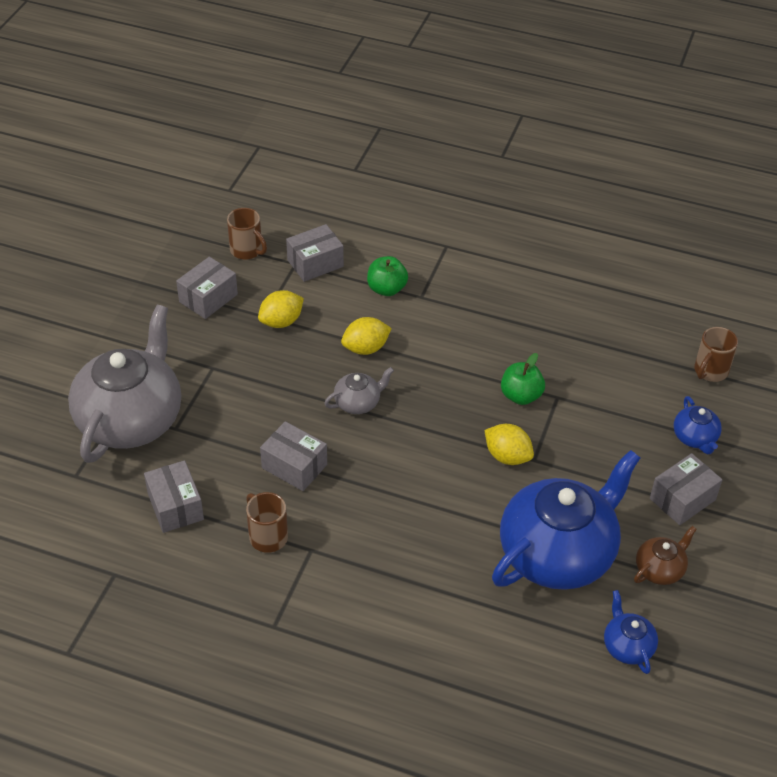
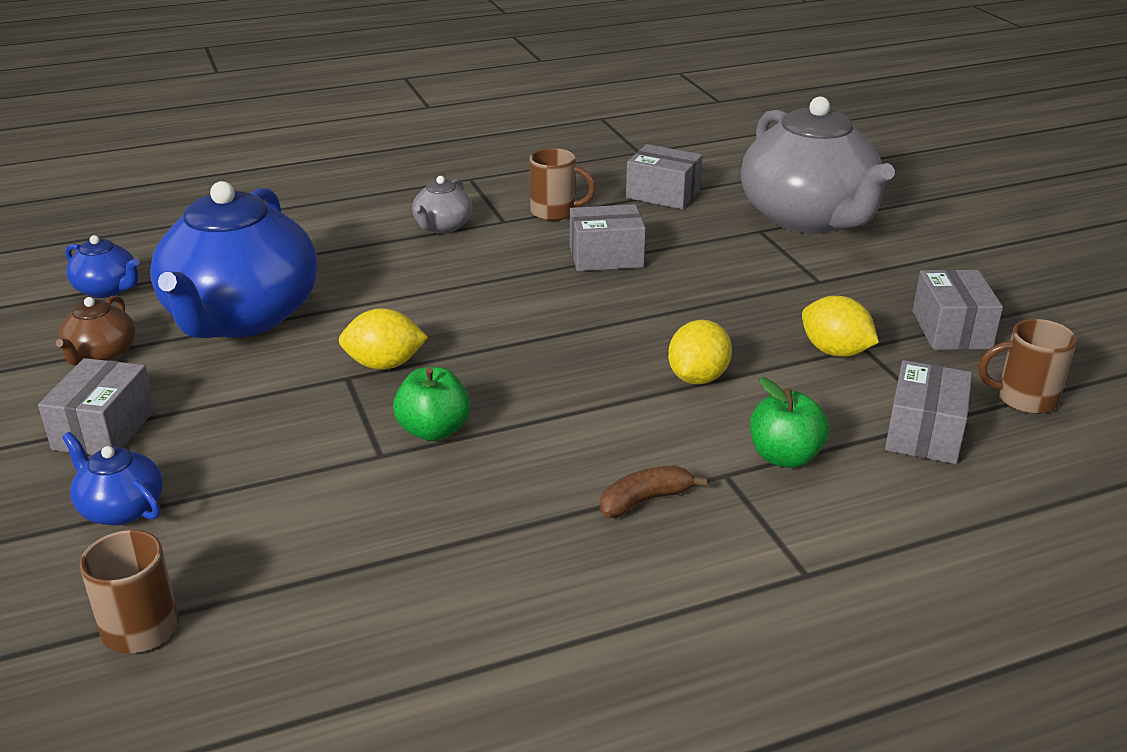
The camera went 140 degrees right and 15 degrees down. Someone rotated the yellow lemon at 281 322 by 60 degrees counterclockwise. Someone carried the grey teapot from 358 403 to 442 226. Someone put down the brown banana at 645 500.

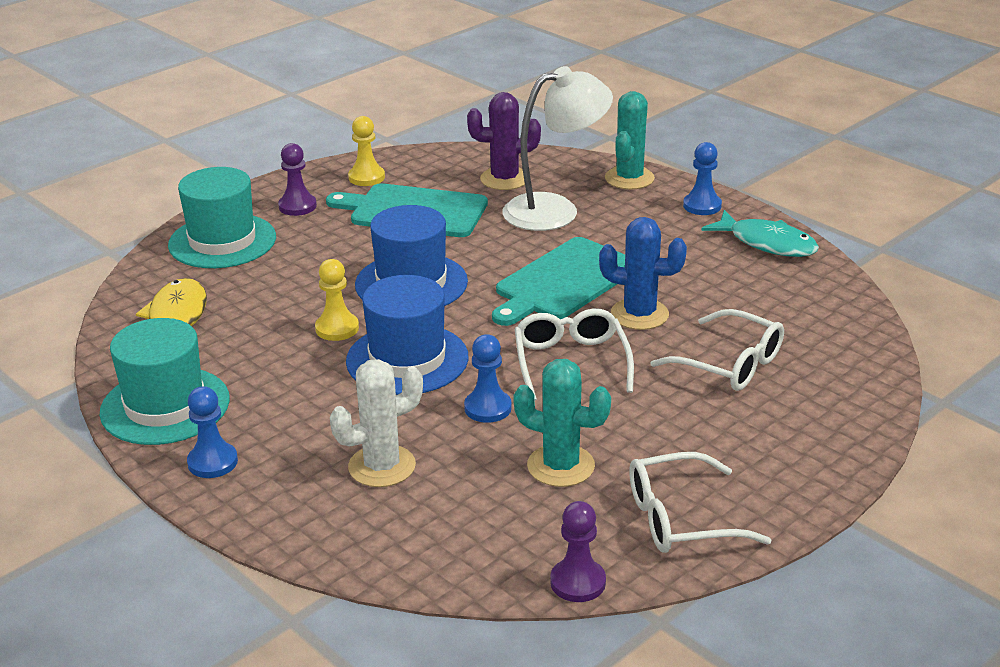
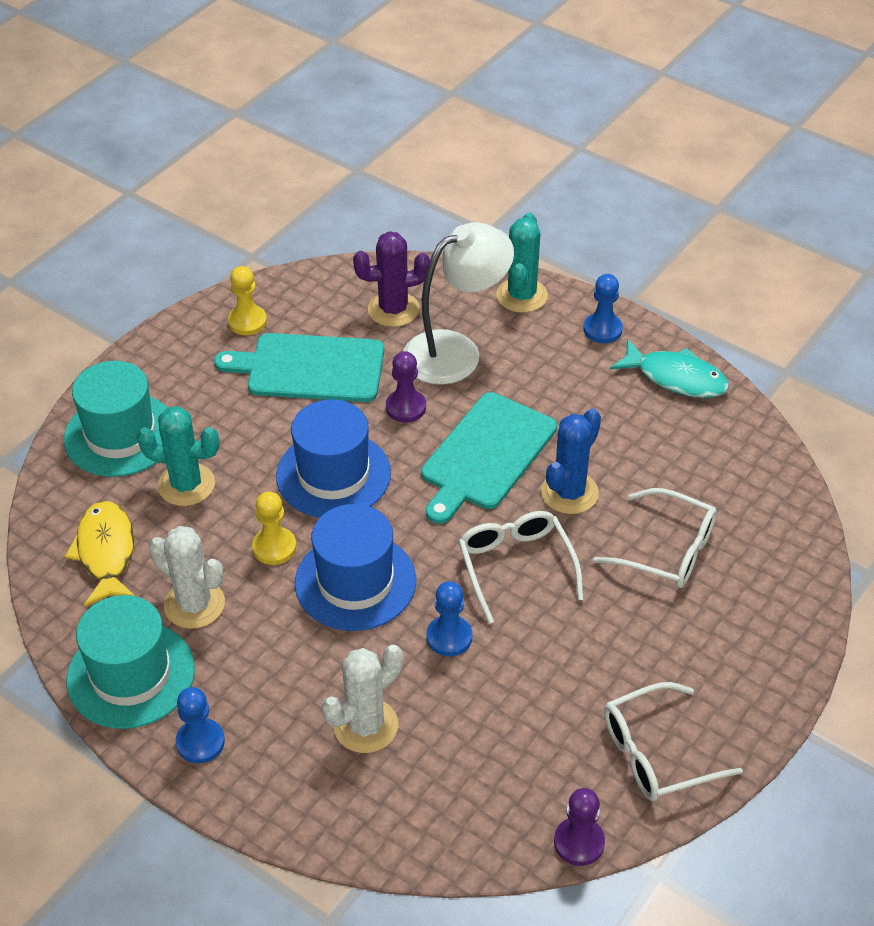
The camera went 10 degrees left and 15 degrees up. Someone carried the purple pawn from 297 206 to 405 407. Someone carried the turquoise cactus from 561 466 to 186 485. Someone rotated the blue cactus at 639 314 by 60 degrees counterclockwise. Someone put down the white cactus at 194 604.

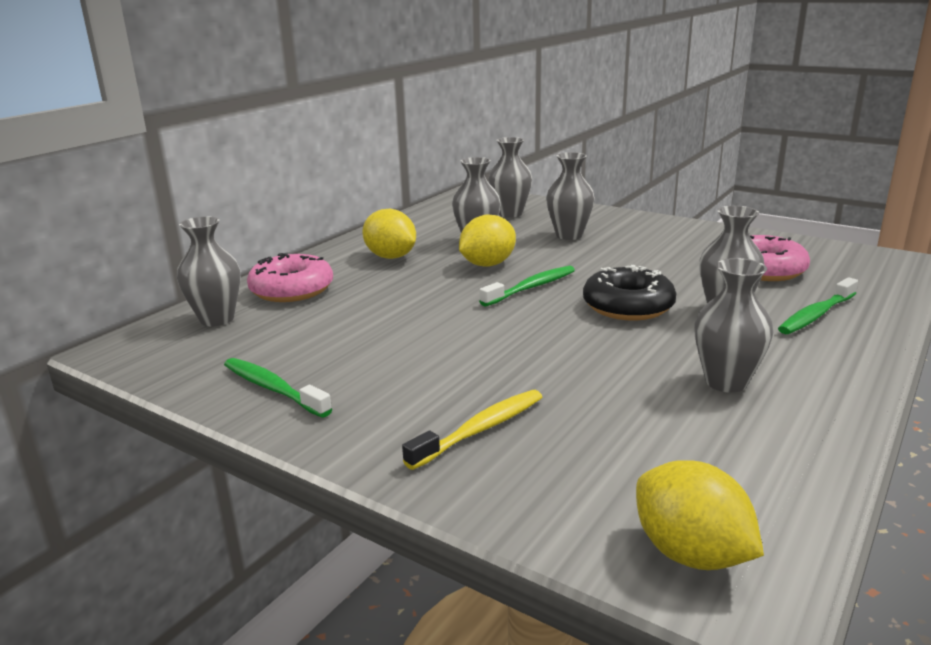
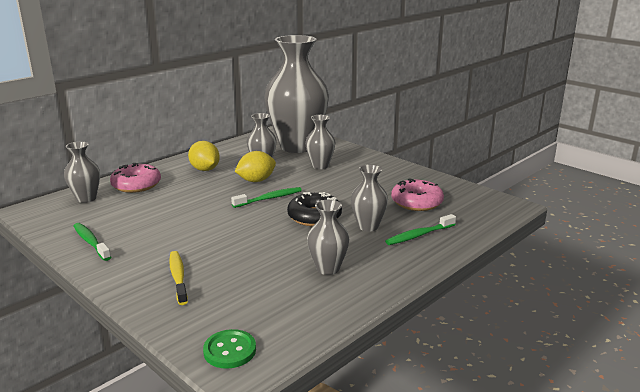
The camera went 10 degrees right and 0 degrees up. Someone rotated the yellow toothbrush at 480 429 by 75 degrees counterclockwise. Someone scaled the grey vase at 510 214 by 2.26. Someone swapped the yellow lemon at 690 553 for the green button at 230 350.

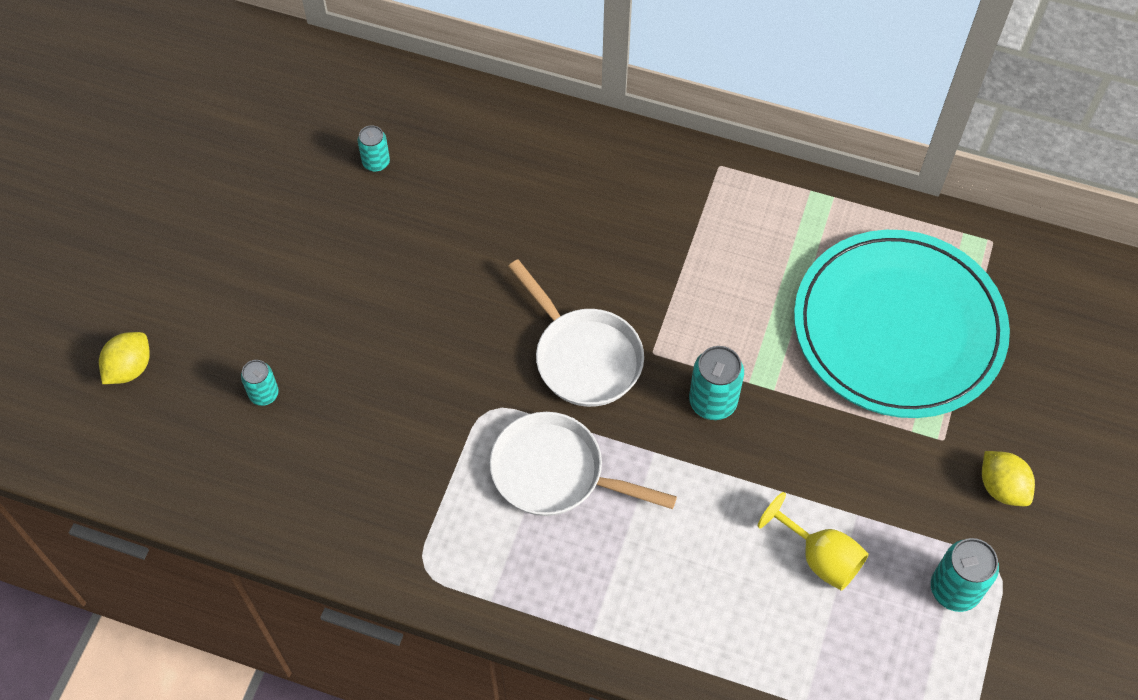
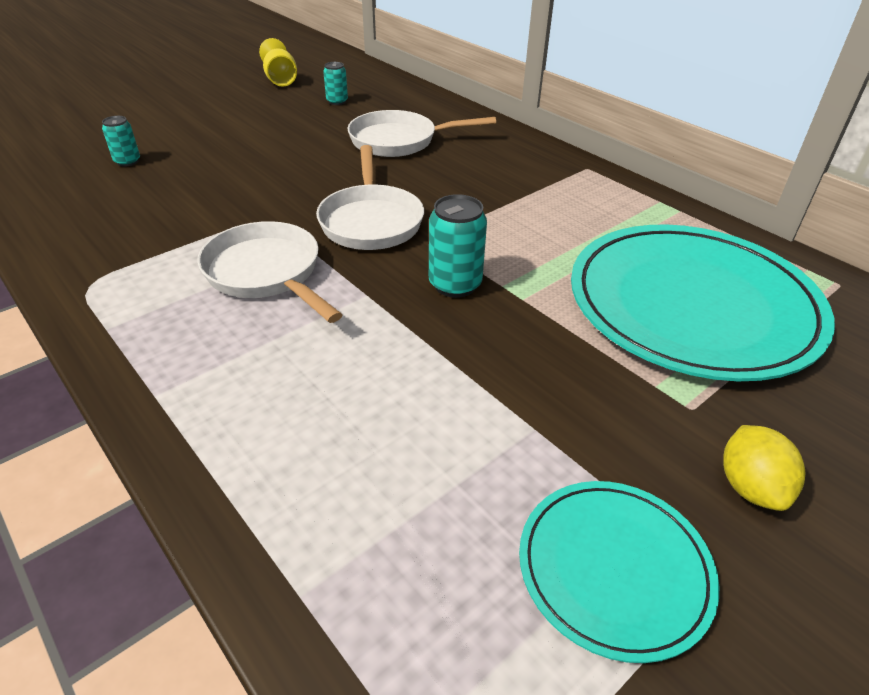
The camera went 30 degrees right and 20 degrees down. Someone took away the yellow lemon at 129 368. Someone carried the yellow goblet from 819 557 to 280 79. Someone swapped the turquoise can at 954 589 for the turquoise plate at 614 569. Someone put down the white pan at 399 141.

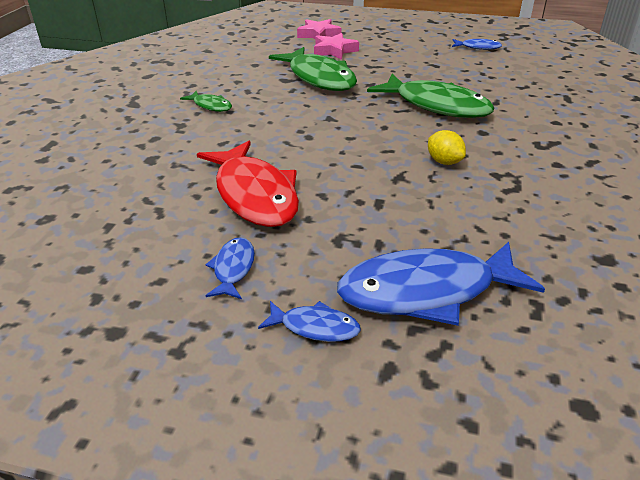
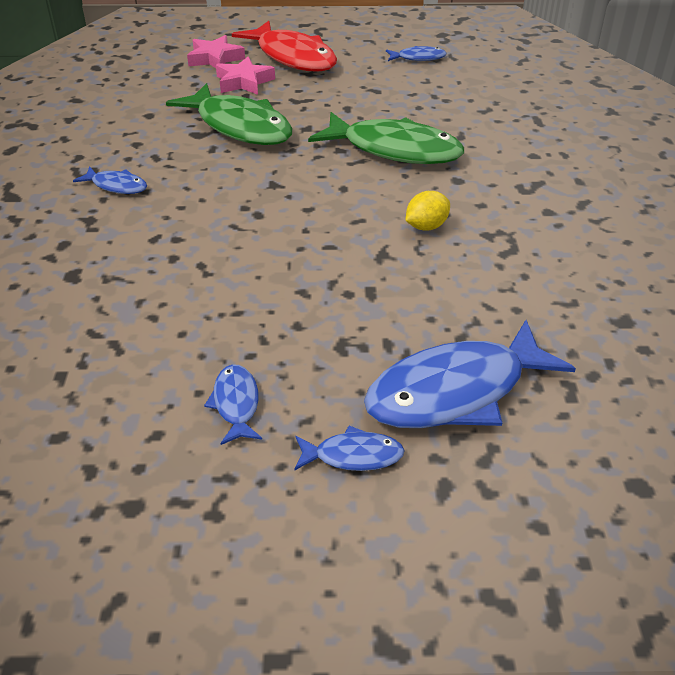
The camera went 15 degrees left and 5 degrees up. Someone repainted the green fish at 211 106, which became the blue fish at 117 186. Someone carried the red fish from 255 195 to 293 57. Someone rotated the yellow lemon at 444 162 by 75 degrees counterclockwise.

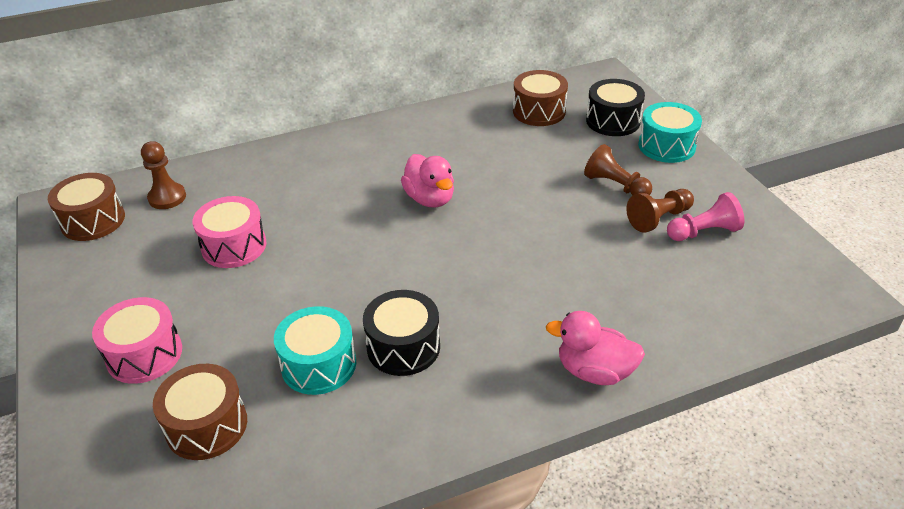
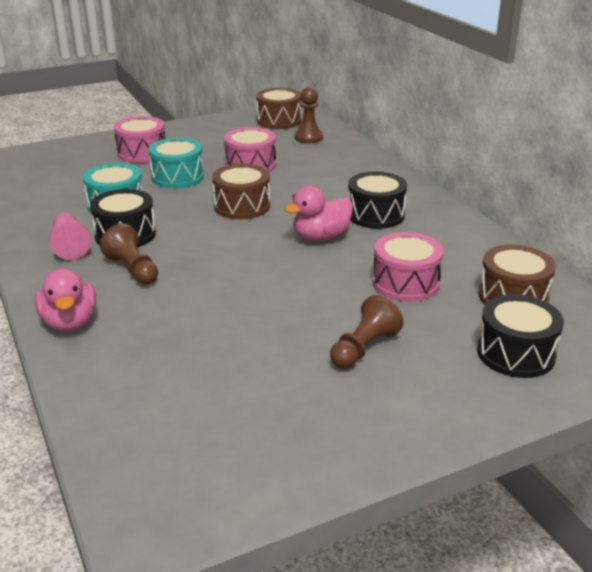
The camera went 85 degrees right and 10 degrees down. Someone carried the brown drum from 206 425 to 242 206. Someone rotated the pink duck at 594 371 by 150 degrees clockwise. Someone carried the brown pawn from 658 218 to 133 269. Someone carried the turquoise drum from 666 146 to 177 177. Someone carried the pink pawn from 703 232 to 70 245. Someone put down the black drum at 375 215. Someone put down the pink drum at 405 283.

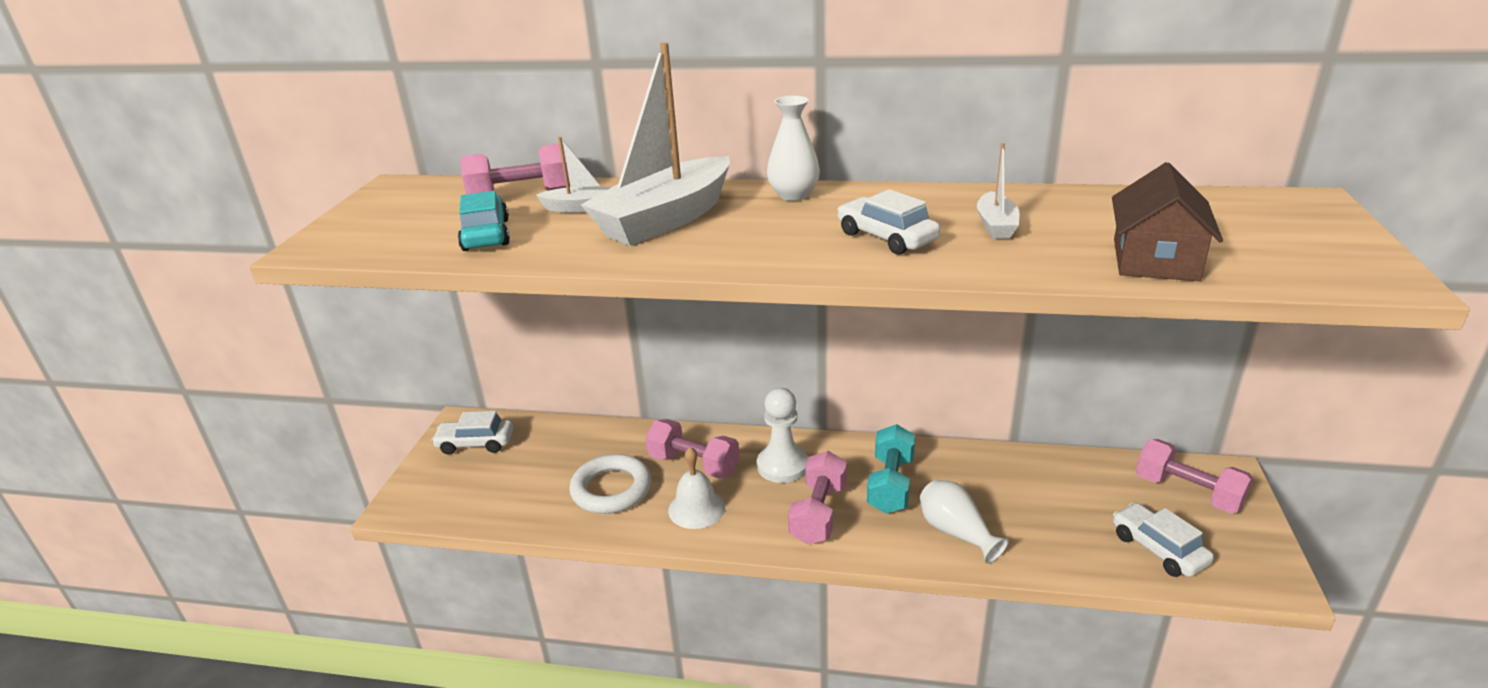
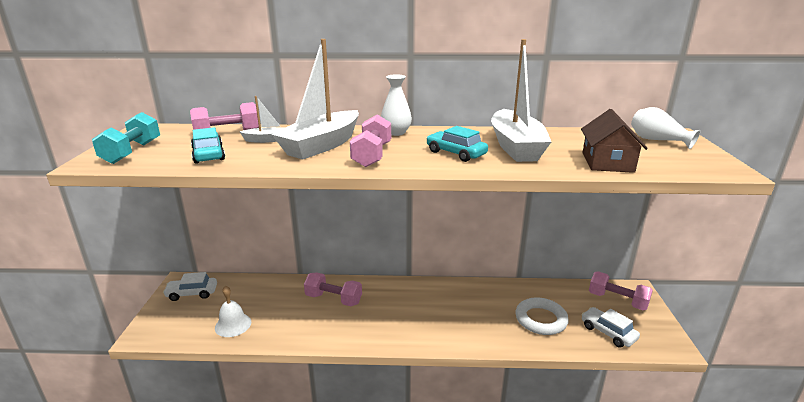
The camera went 10 degrees left and 5 degrees down. Someone carried the white ring from 611 489 to 541 319. Someone carried the white bell from 696 508 to 233 325. Someone took away the white pawn at 782 466. Someone carried the pink dumbbell from 818 513 to 372 155. Someone repainted the white car at 886 237, which became the turquoise car at 456 153. Someone carried the turquoise dumbbell from 891 484 to 132 152. Someone carried the white vase from 956 533 to 657 140. Someone scaled the white boat at 996 226 by 2.19.

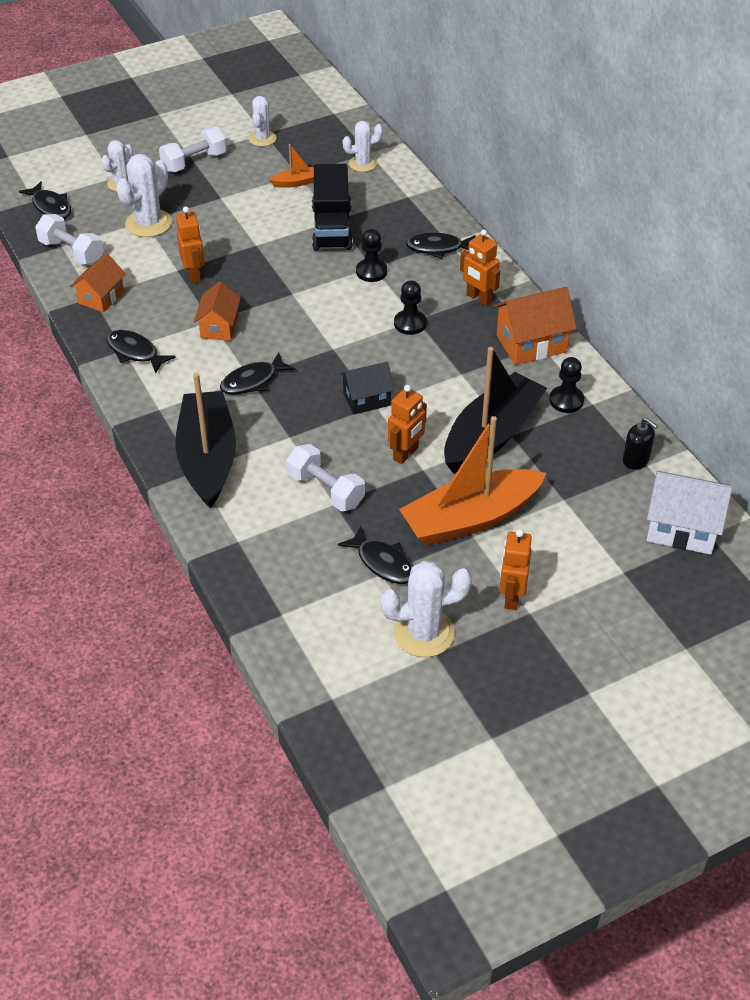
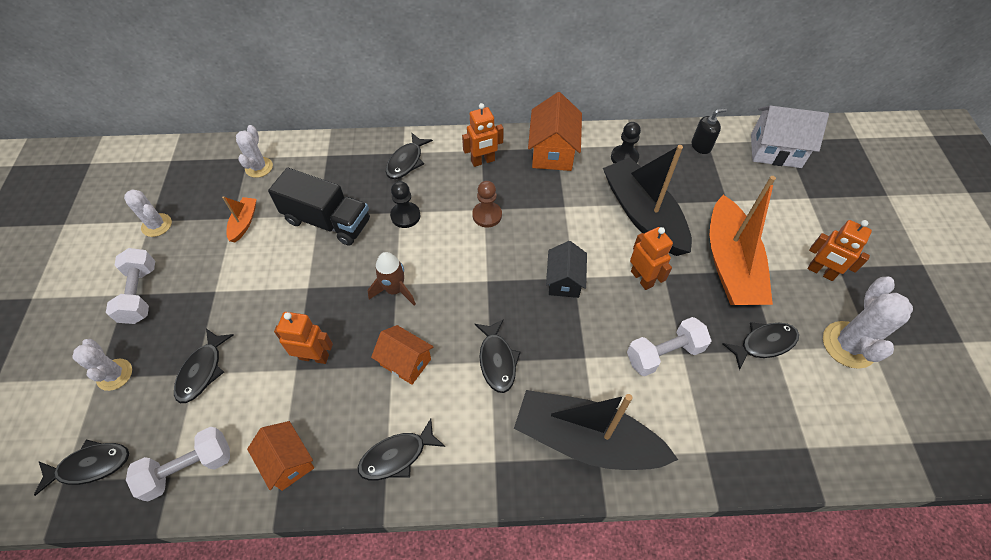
The camera went 65 degrees left and 10 degrees up. Someone swapped the white cactus at 148 223 for the black fish at 202 371. Someone repainted the black pawn at 410 323, which became the brown pawn at 487 215. Someone rotated the white house at 682 528 by 60 degrees clockwise. Someone put down the brown rocket at 395 290.

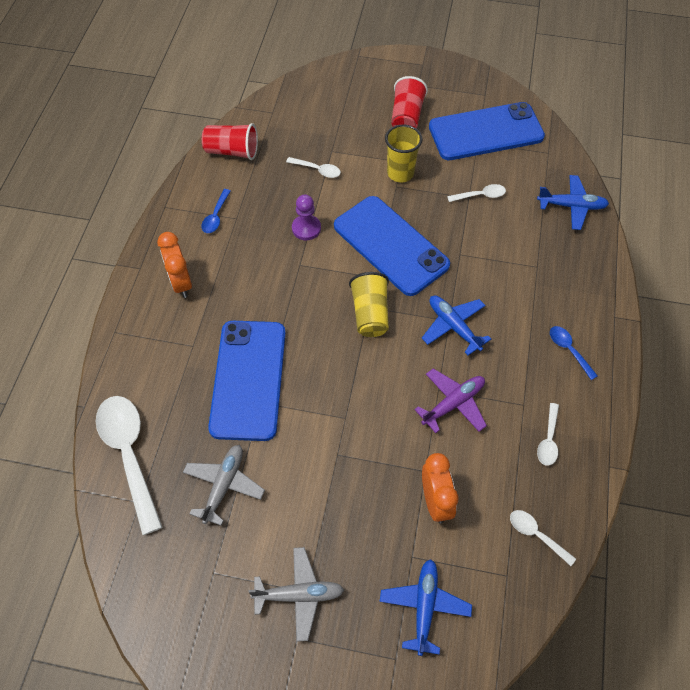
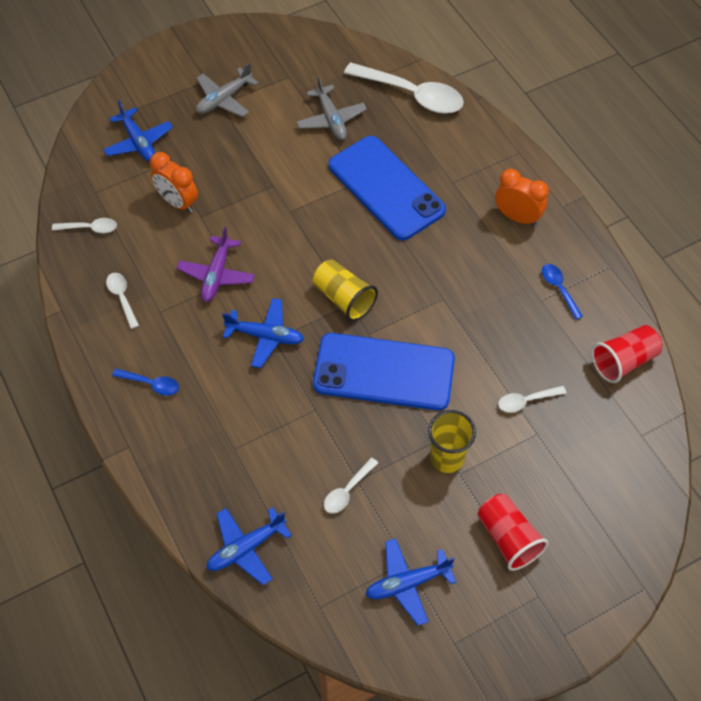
The camera went 140 degrees right and 0 degrees up. Someone took away the purple pawn at 306 228. Someone swapped the blue phone at 486 132 for the blue plane at 407 583.

